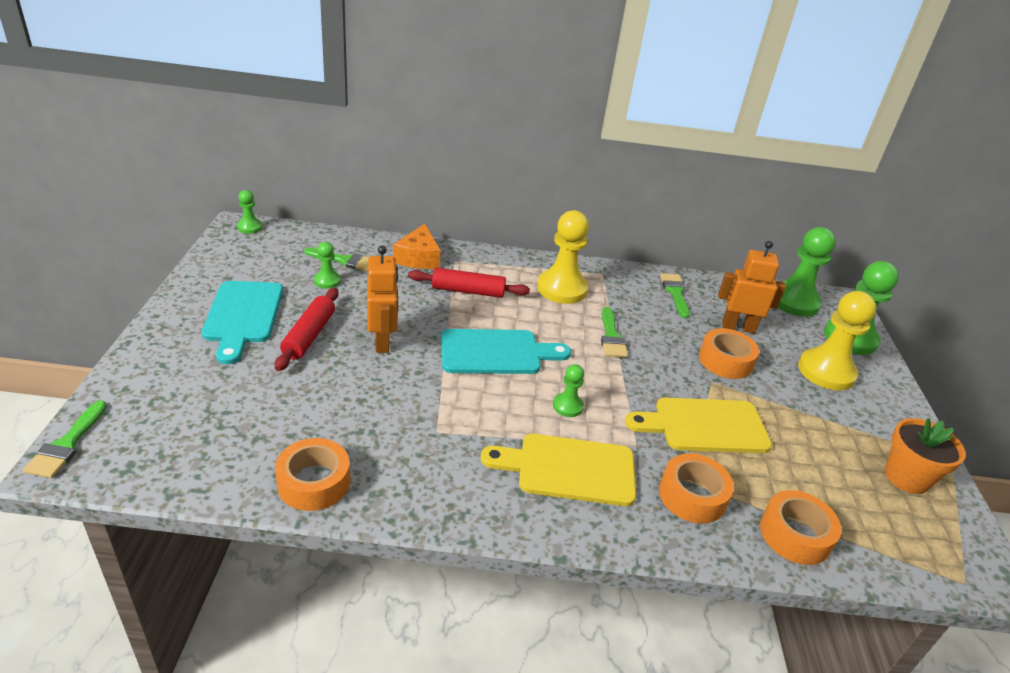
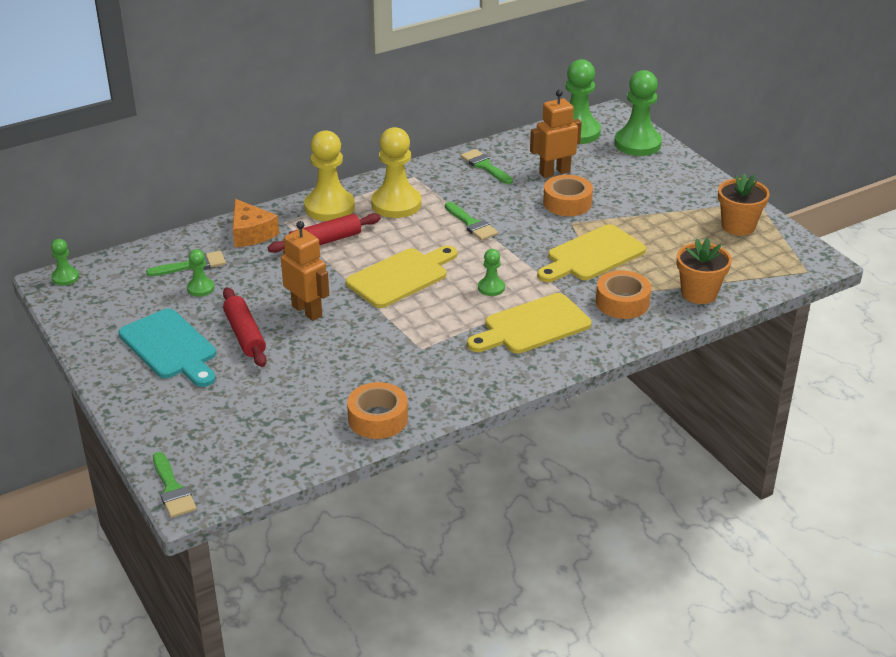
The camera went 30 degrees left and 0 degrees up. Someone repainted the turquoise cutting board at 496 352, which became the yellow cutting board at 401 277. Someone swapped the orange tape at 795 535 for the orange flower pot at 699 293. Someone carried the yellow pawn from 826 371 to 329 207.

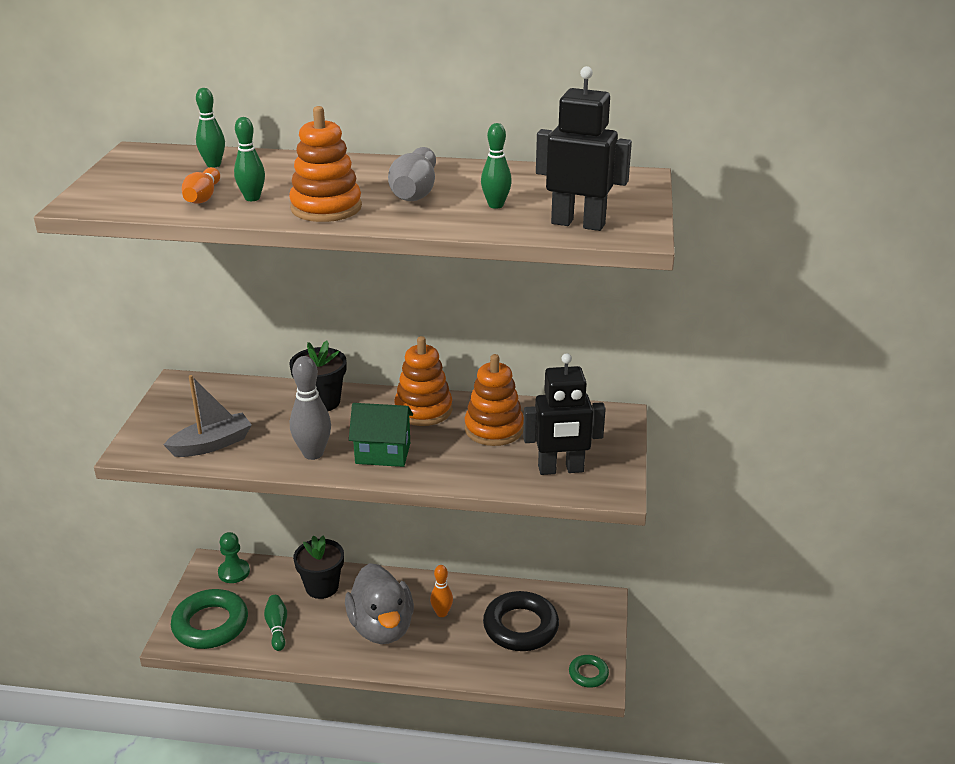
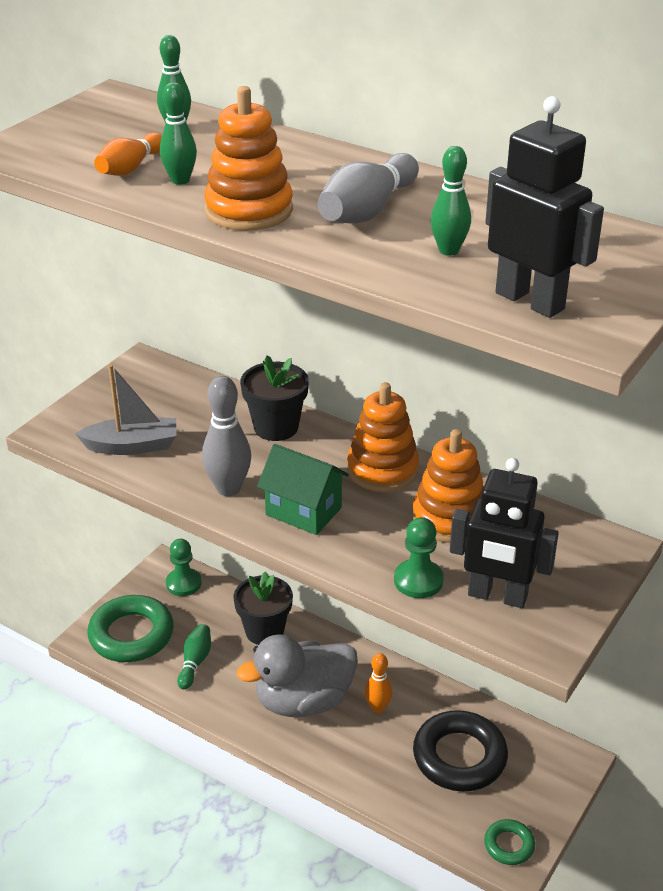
The camera went 25 degrees right and 5 degrees up. Someone rotated the grey duck at 382 627 by 60 degrees clockwise. Someone put down the green pawn at 418 580.

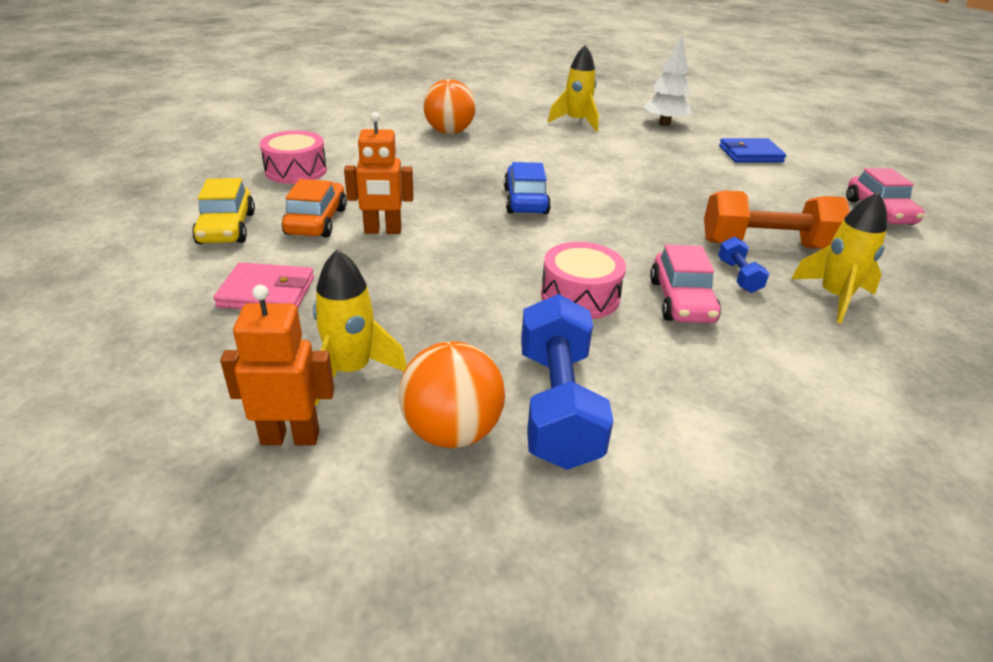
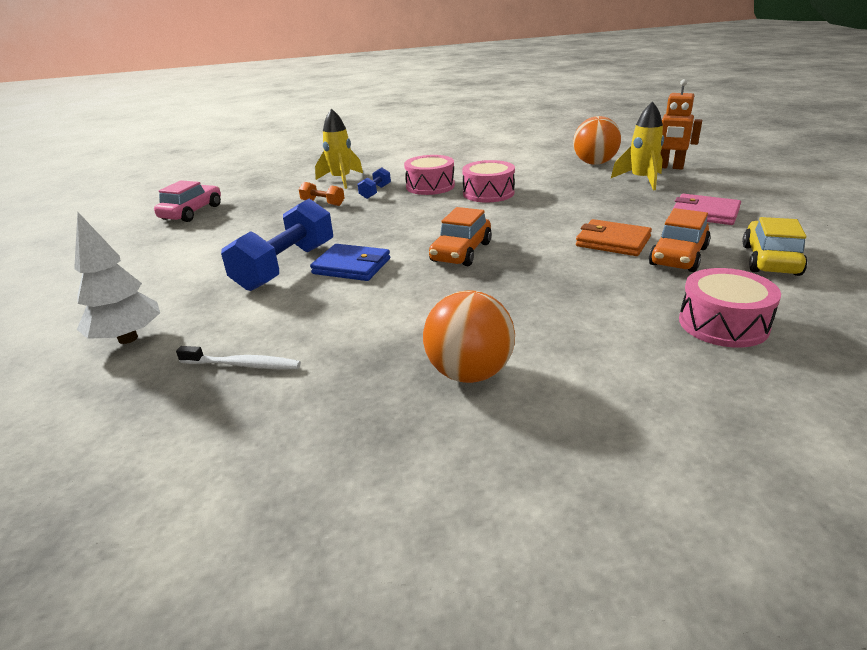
The camera went 150 degrees left and 5 degrees down. Someone swapped the orange robot at 383 231 for the orange wallet at 613 242. Someone repainted the blue car at 525 201, which became the orange car at 461 252. Someone carried the blue dumbbell from 558 405 to 286 266. Someone swapped the yellow rocket at 576 122 for the white toothbrush at 243 365. Someone swapped the pink car at 681 301 for the pink drum at 430 186. Someone scaled the orange dumbbell at 766 245 by 0.48. Someone carried the blue wallet from 750 154 to 352 266.

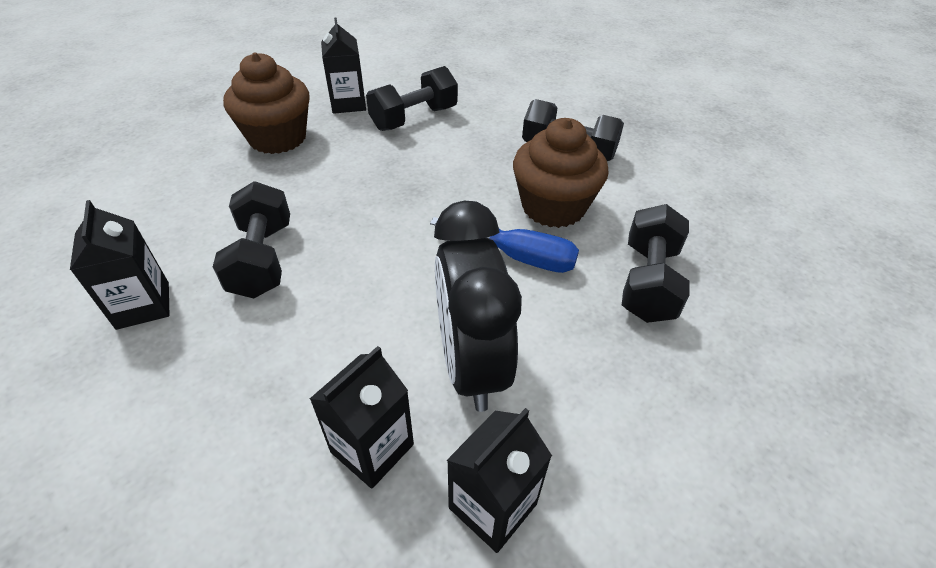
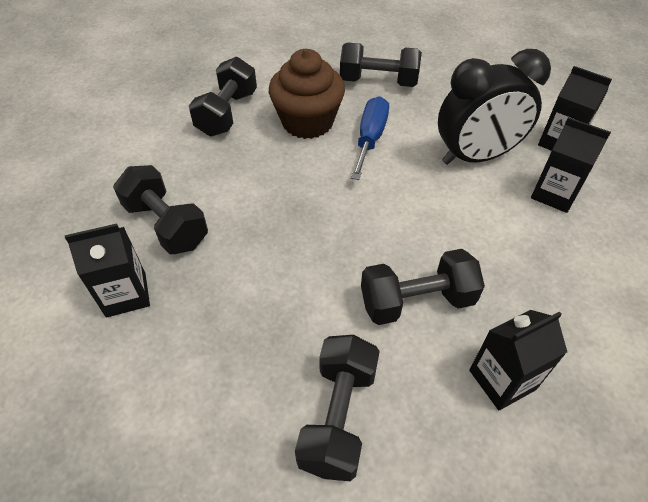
The camera went 95 degrees left and 5 degrees up. Someone took away the brown cupcake at 277 138. Someone put down the black dumbbell at 338 416.

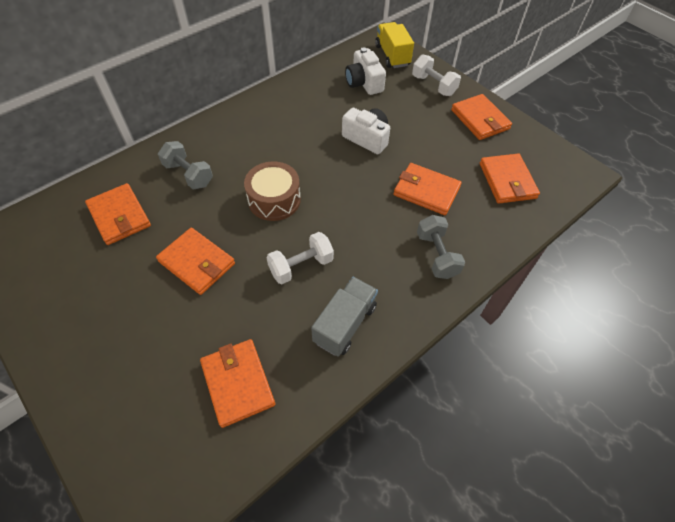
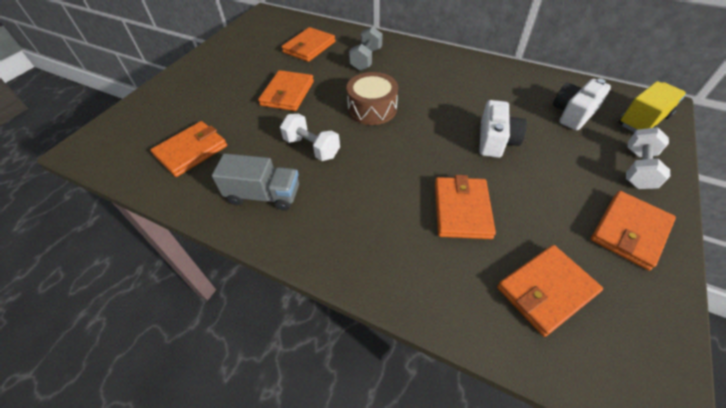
The camera went 70 degrees right and 5 degrees down. Someone took away the grey dumbbell at 437 255.

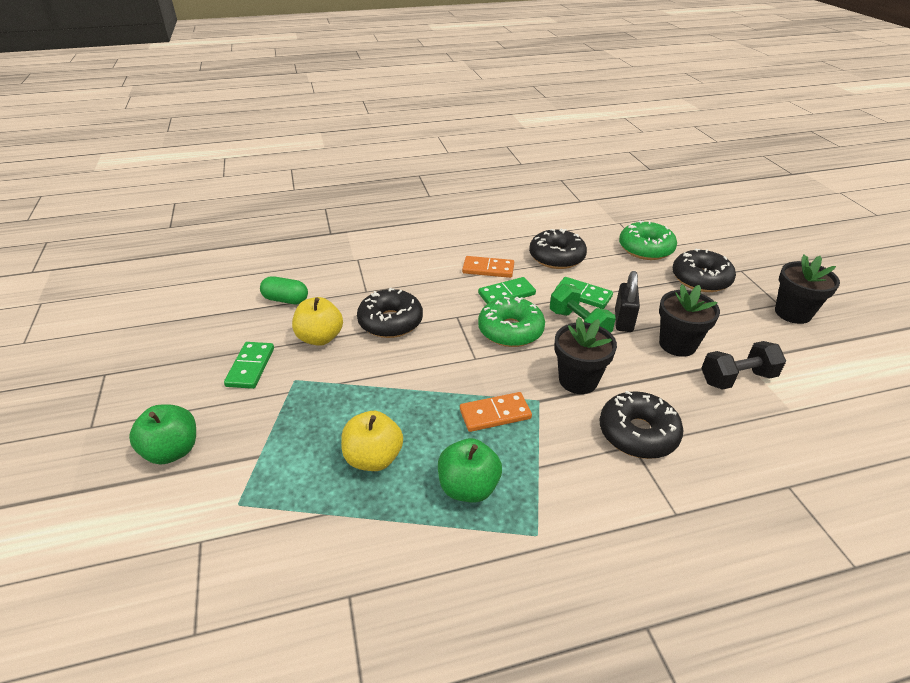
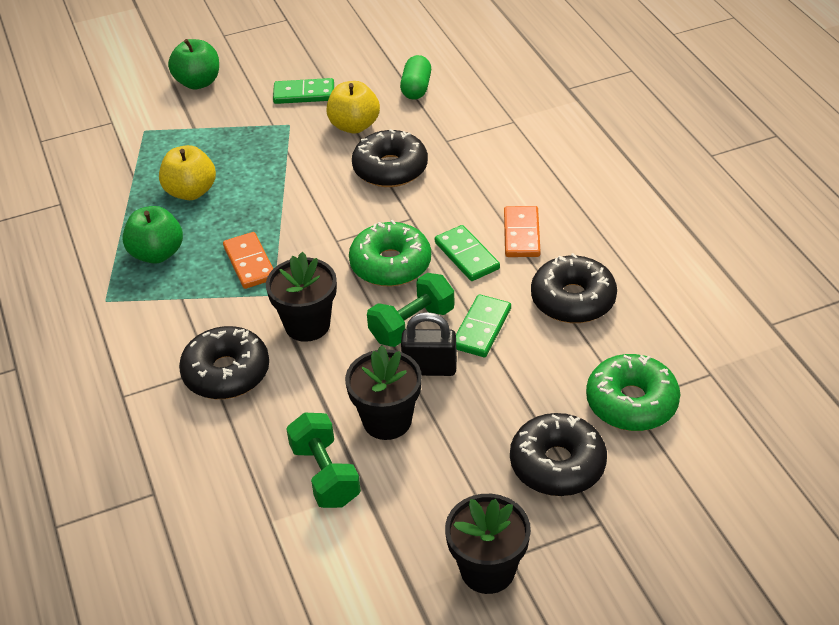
The camera went 85 degrees right and 5 degrees up. Someone repainted the black dumbbell at 737 378, which became the green dumbbell at 325 474.

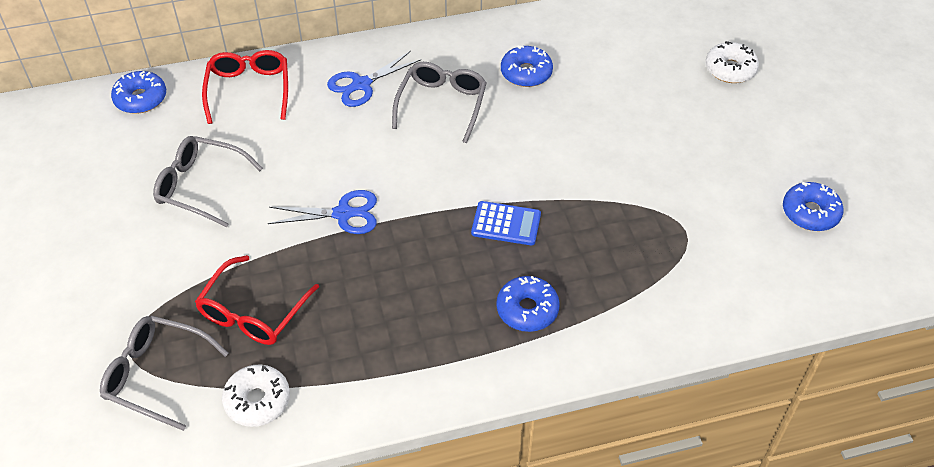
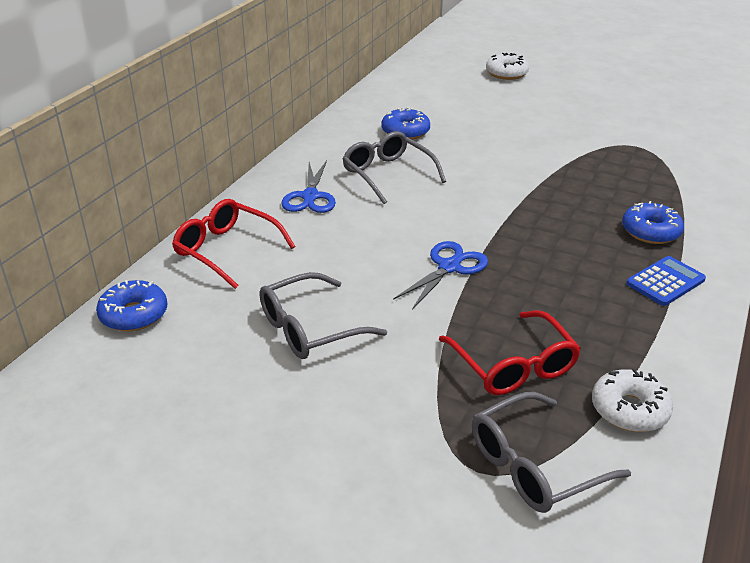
The camera went 50 degrees left and 15 degrees down. Someone carried the blue calculator from 506 224 to 665 282. Someone took away the blue donut at 810 213.

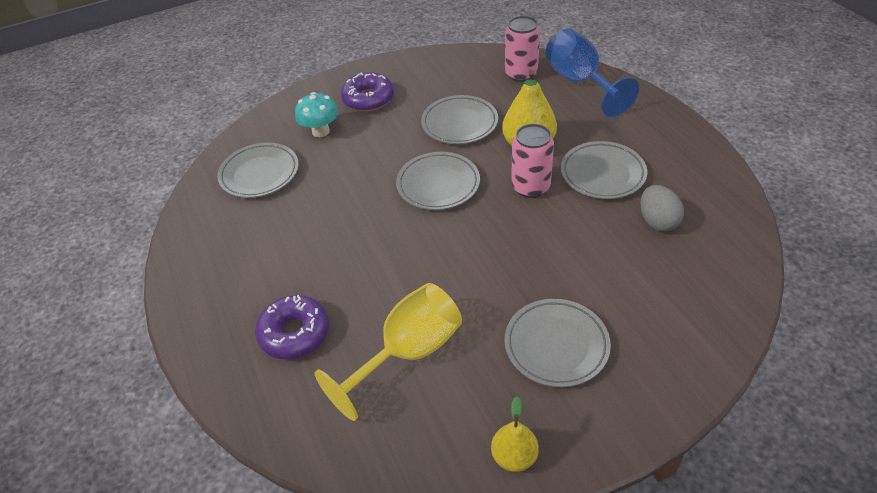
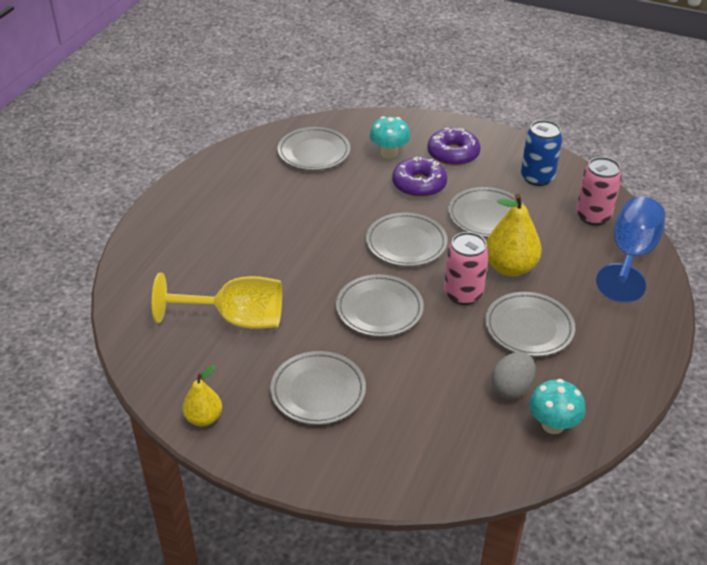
The camera went 45 degrees right and 5 degrees down. Someone carried the purple donut from 295 333 to 419 184. Someone put down the grey plate at 379 309. Someone put down the blue can at 537 177. Someone put down the turquoise mushroom at 553 425.

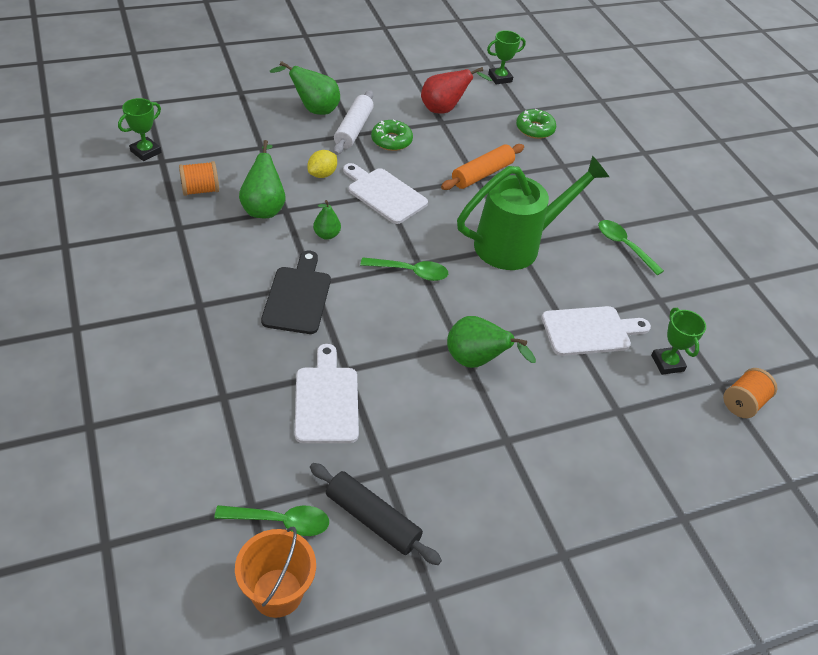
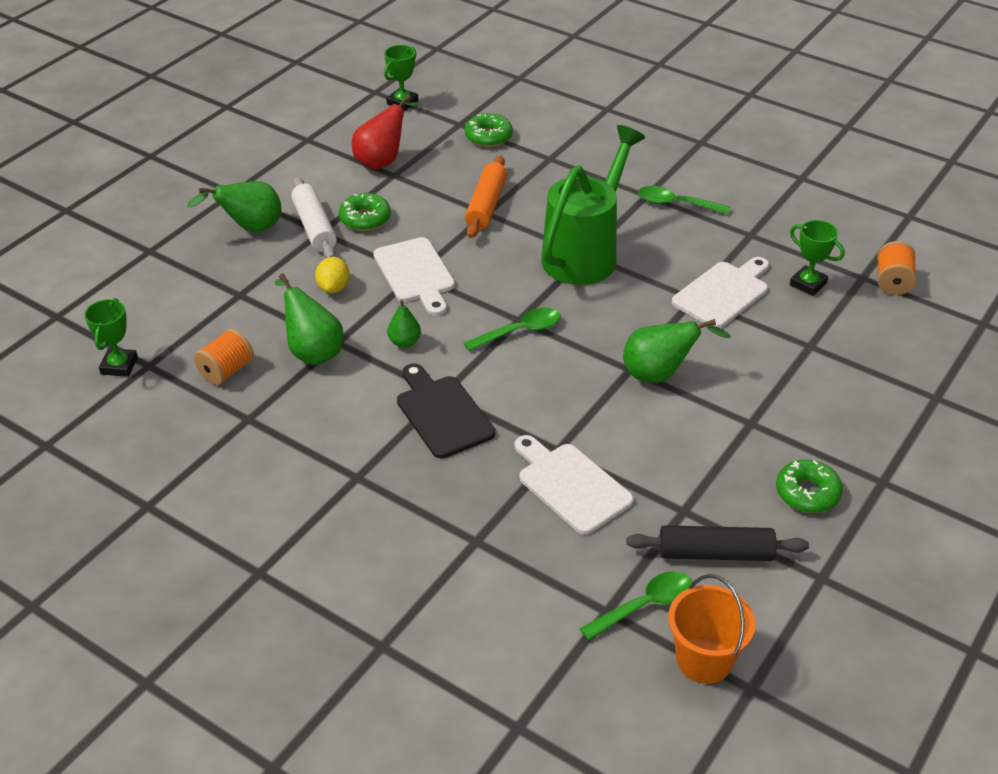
The camera went 30 degrees left and 5 degrees down. Someone rotated the white cutting board at 384 194 by 120 degrees counterclockwise. Someone put down the green donut at 807 493.

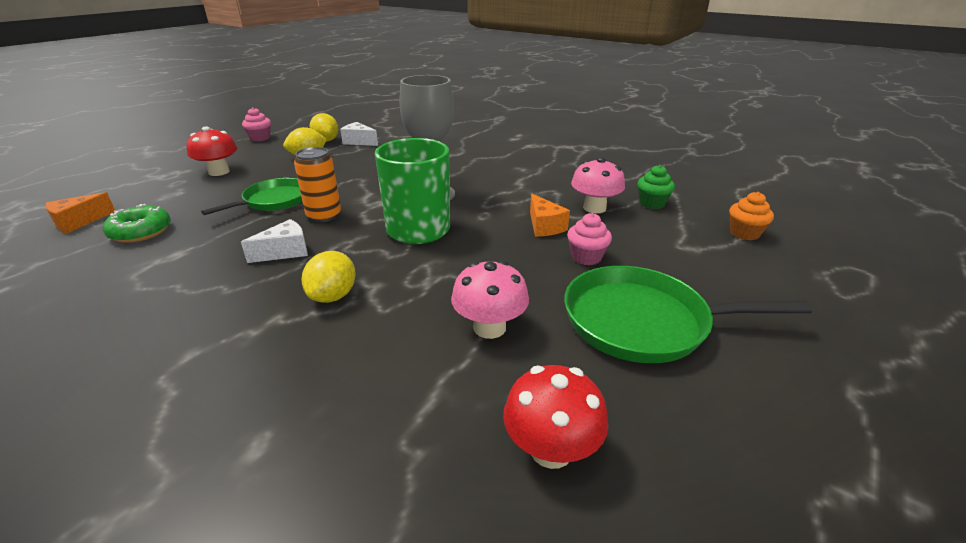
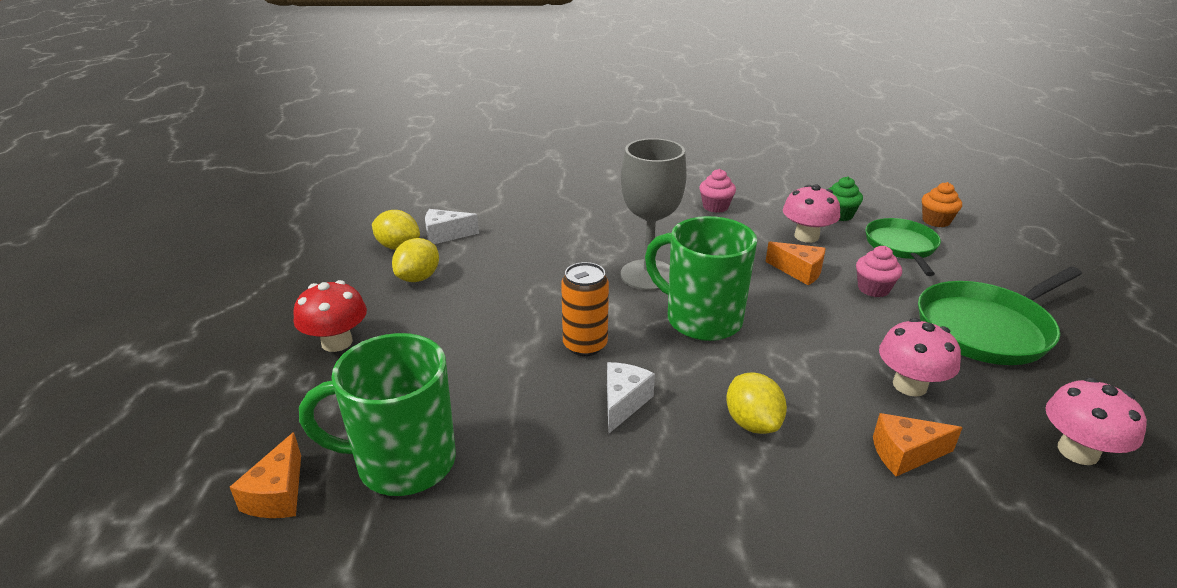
The camera went 35 degrees left and 0 degrees up. Someone swapped the green donut at 141 232 for the green mug at 403 462. Someone carried the green pan from 274 200 to 901 246. Someone carried the pink cupcake from 260 138 to 715 207. Someone repainted the red mushroom at 551 449, which became the pink mushroom at 1078 451. Someone put down the orange cheese at 905 454.

